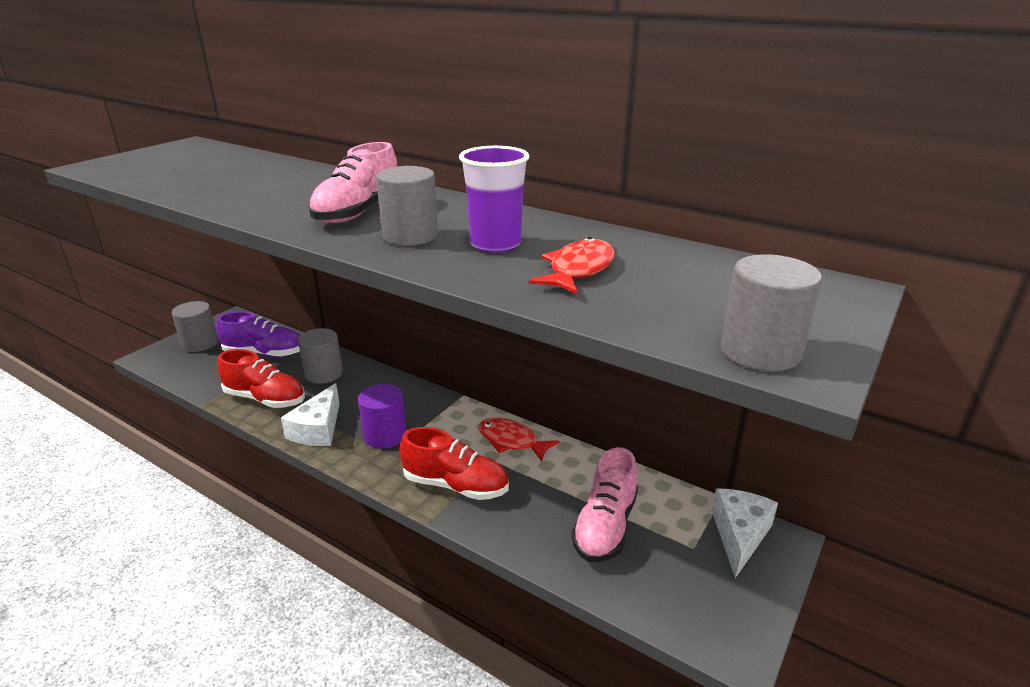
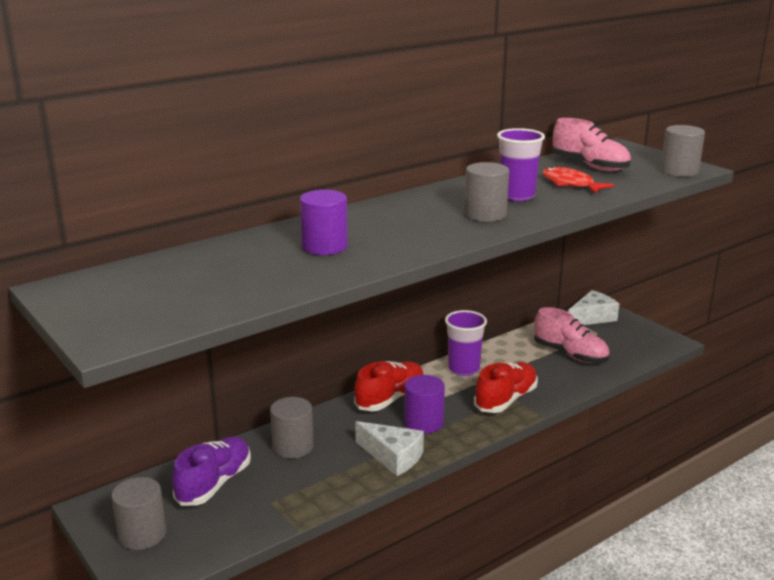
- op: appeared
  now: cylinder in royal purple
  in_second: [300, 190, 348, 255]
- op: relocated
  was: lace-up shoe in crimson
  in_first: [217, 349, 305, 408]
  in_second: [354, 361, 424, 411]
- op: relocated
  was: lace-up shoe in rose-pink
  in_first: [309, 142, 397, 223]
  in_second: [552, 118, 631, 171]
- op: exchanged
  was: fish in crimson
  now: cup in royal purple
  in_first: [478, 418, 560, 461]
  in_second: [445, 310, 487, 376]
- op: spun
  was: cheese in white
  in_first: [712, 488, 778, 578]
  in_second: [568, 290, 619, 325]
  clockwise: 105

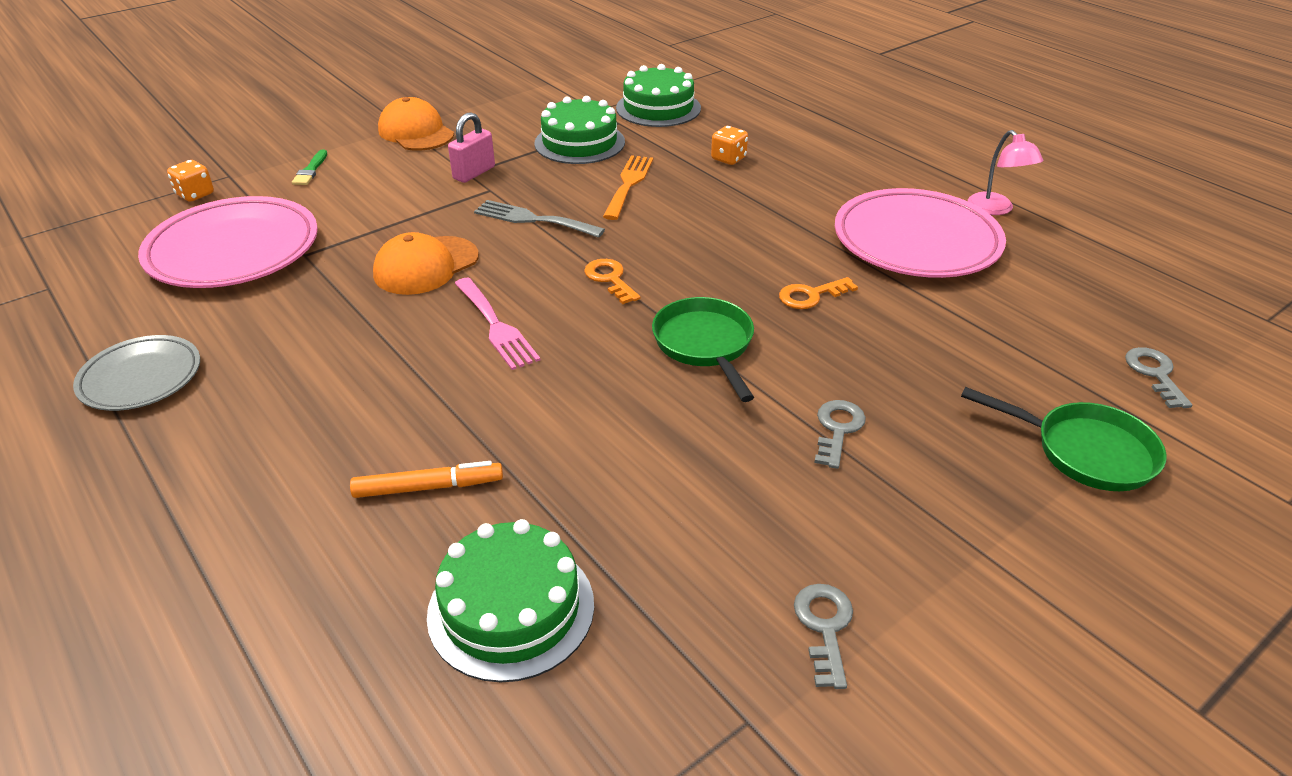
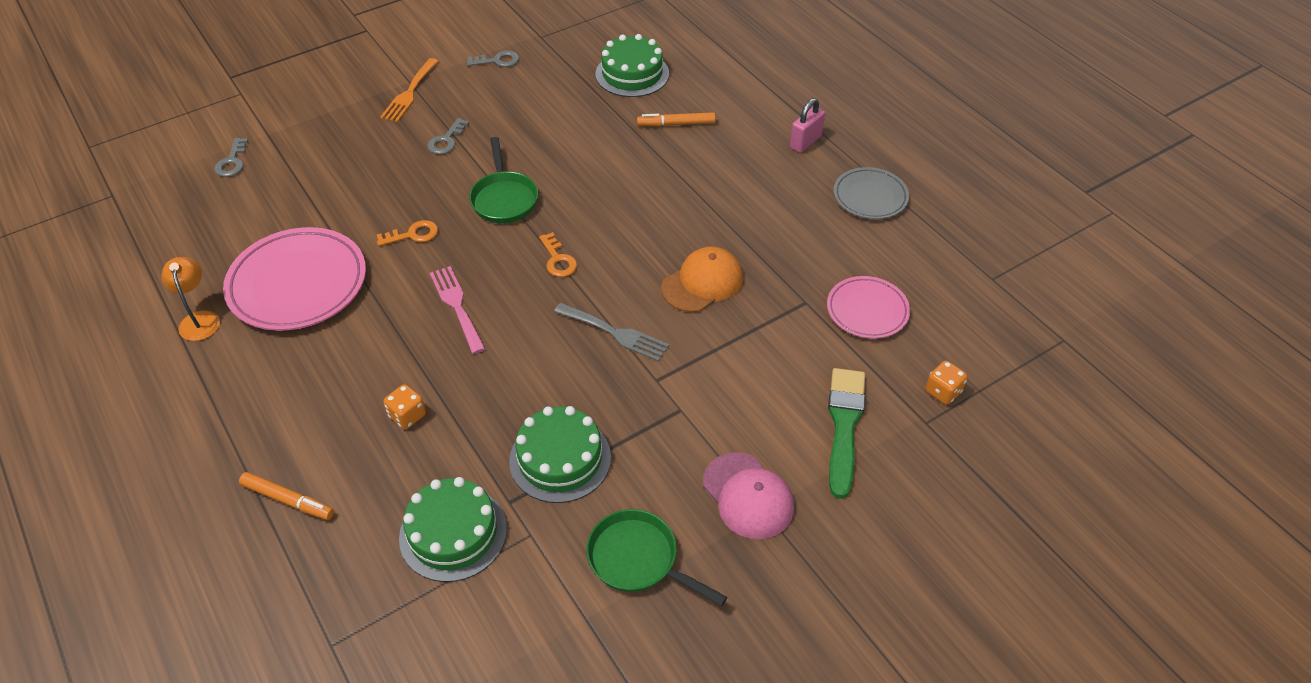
- op: appeared
  now: marker in orange
  in_second: [239, 472, 334, 520]
- op: relocated
  was: small lock in rose-pink
  in_first: [448, 112, 495, 183]
  in_second: [790, 98, 825, 153]
- op: relocated
  was: table fork in rose-pink
  in_first: [454, 278, 540, 370]
  in_second: [430, 266, 486, 354]
- op: relocated
  was: table fork in orange
  in_first: [603, 155, 653, 220]
  in_second: [380, 58, 438, 122]
- op: relocated
  was: frying pan in leaf-green
  in_first: [961, 387, 1167, 491]
  in_second: [586, 509, 727, 606]
- op: colour
  was: peaked cap in orange
  now: peaked cap in rose-pink
  in_first: [378, 97, 454, 151]
  in_second: [703, 452, 794, 539]
- op: colour
  was: lamp in rose-pink
  now: lamp in orange
  in_first: [968, 130, 1043, 215]
  in_second: [161, 257, 220, 341]
- op: spun
  was: latchkey in gray
  in_first: [794, 584, 853, 689]
  in_second: [467, 50, 519, 67]
  clockwise: -105
- op: size
  was: dinner plate in rose-pink
  in_first: [138, 196, 318, 288]
  in_second: [827, 276, 910, 339]
  ratio: 0.58
- op: size
  was: brush in leaf-green
  in_first: [292, 149, 327, 185]
  in_second: [828, 368, 865, 499]
  ratio: 2.05

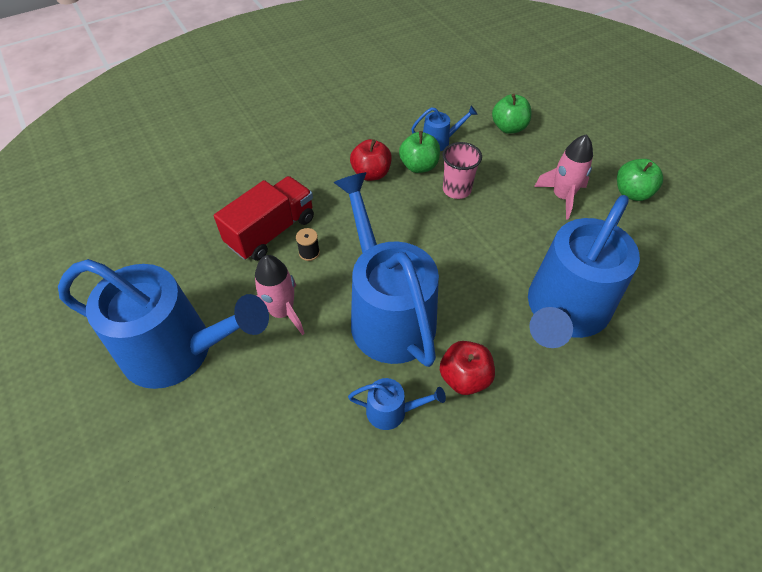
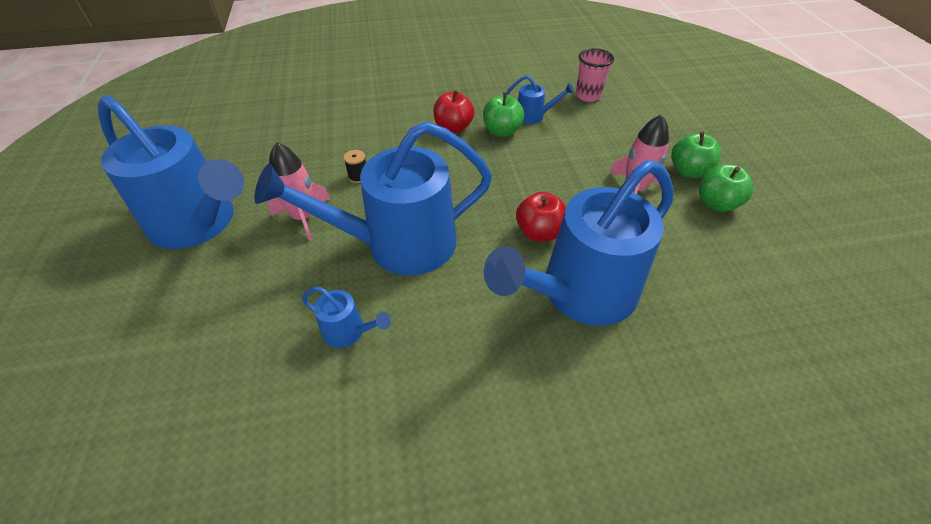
- op: missing
  was: toy truck in crimson
  in_first: [214, 176, 314, 261]
- op: relocated
  was: toy apple in crimson
  in_first: [440, 341, 495, 395]
  in_second: [516, 192, 566, 241]
- op: relocated
  was: cup in rose-pink
  in_first: [442, 142, 482, 199]
  in_second: [576, 48, 614, 102]
- op: relocated
  was: toy apple in leaf-green
  in_first: [492, 94, 531, 134]
  in_second: [671, 132, 721, 178]
- op: spun
  was: sprinkling can in royal blue
  in_first: [334, 172, 439, 367]
  in_second: [254, 121, 492, 275]
  clockwise: -105

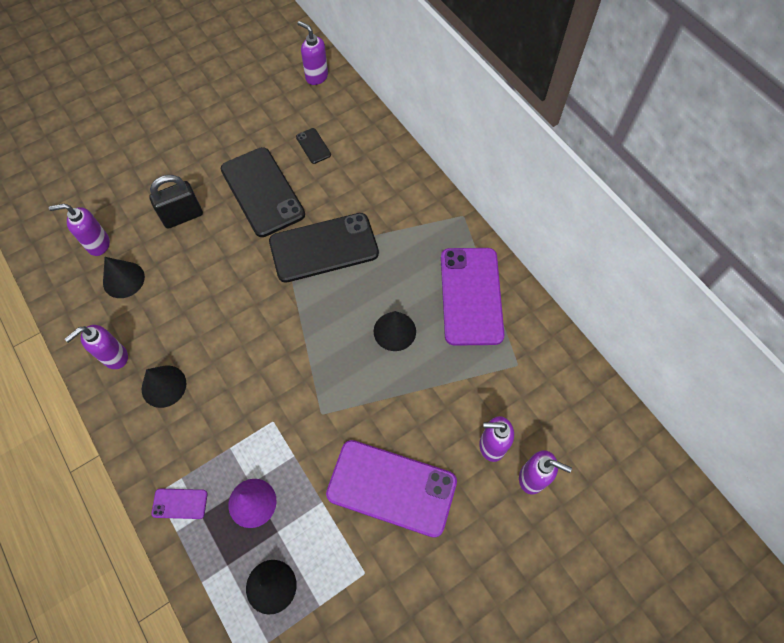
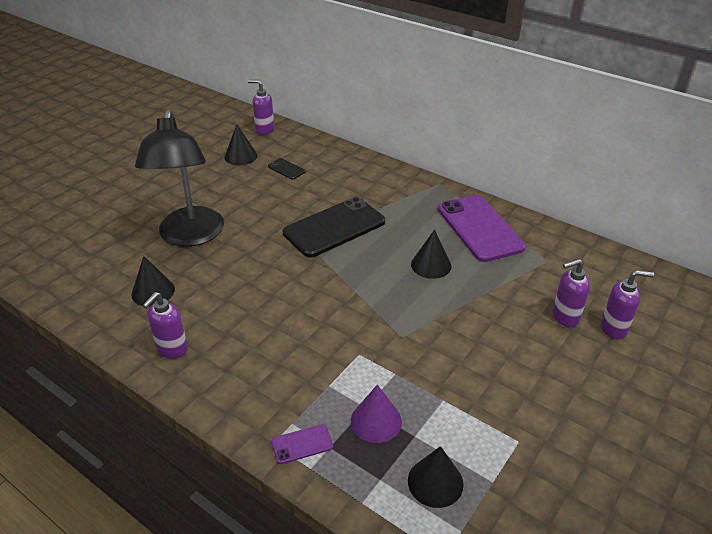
- op: missing
  was: pump bottle in royal purple
  in_first: [49, 204, 110, 256]
- op: missing
  was: smartphone in jet-black
  in_first: [220, 147, 305, 237]
- op: missing
  was: smartphone in royal purple
  in_first: [326, 440, 457, 538]
- op: relocated
  was: cone in jet-black
  in_first: [142, 365, 186, 408]
  in_second: [224, 124, 257, 165]
- op: exchanged
  was: small lock in jet-black
  now: lamp in jet-black
  in_first: [149, 175, 203, 229]
  in_second: [135, 109, 224, 247]

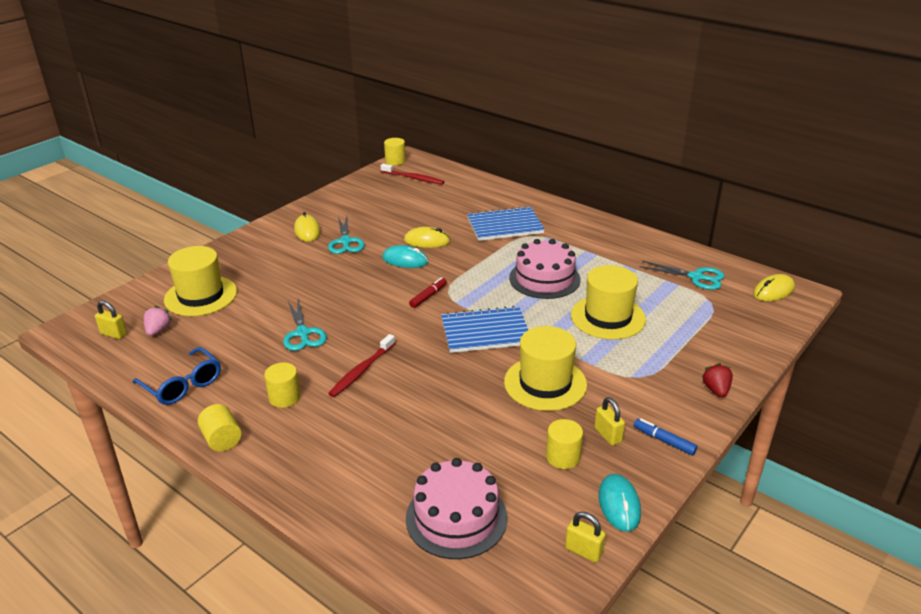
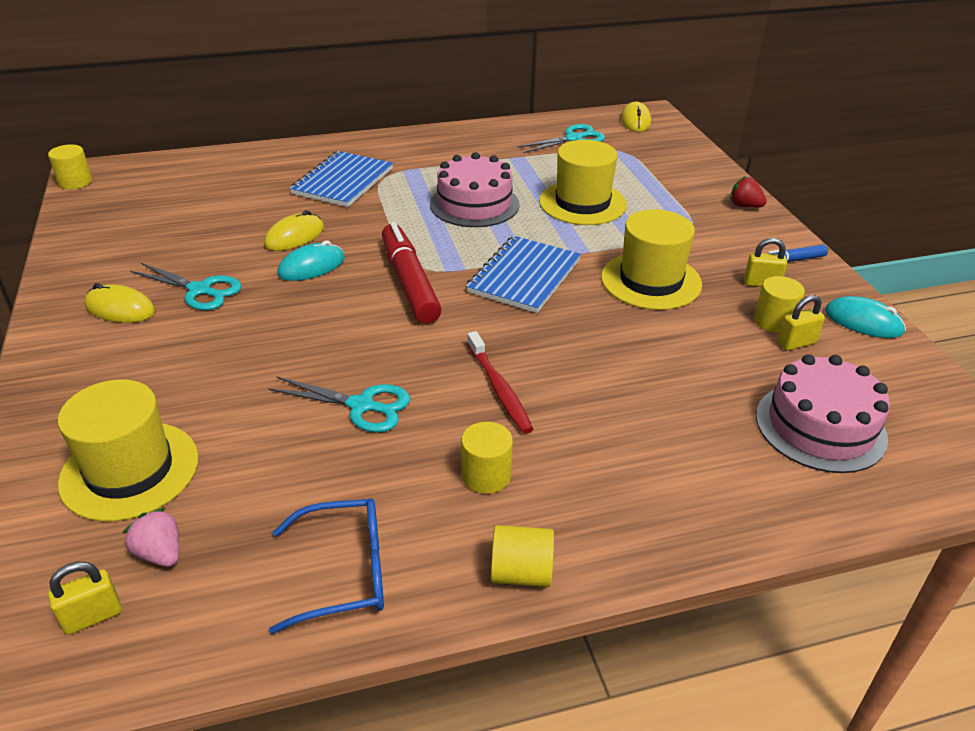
- op: missing
  was: tooth brush in crimson
  in_first: [381, 164, 445, 184]
- op: relocated
  was: small lock in bright yellow
  in_first: [565, 512, 606, 563]
  in_second: [777, 295, 825, 351]
- op: size
  was: marker in crimson
  in_first: [409, 277, 447, 308]
  in_second: [382, 222, 442, 324]
  ratio: 2.08

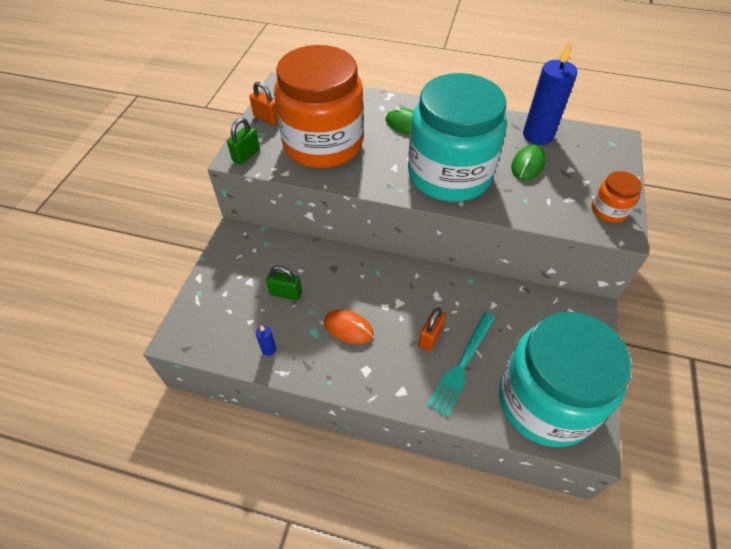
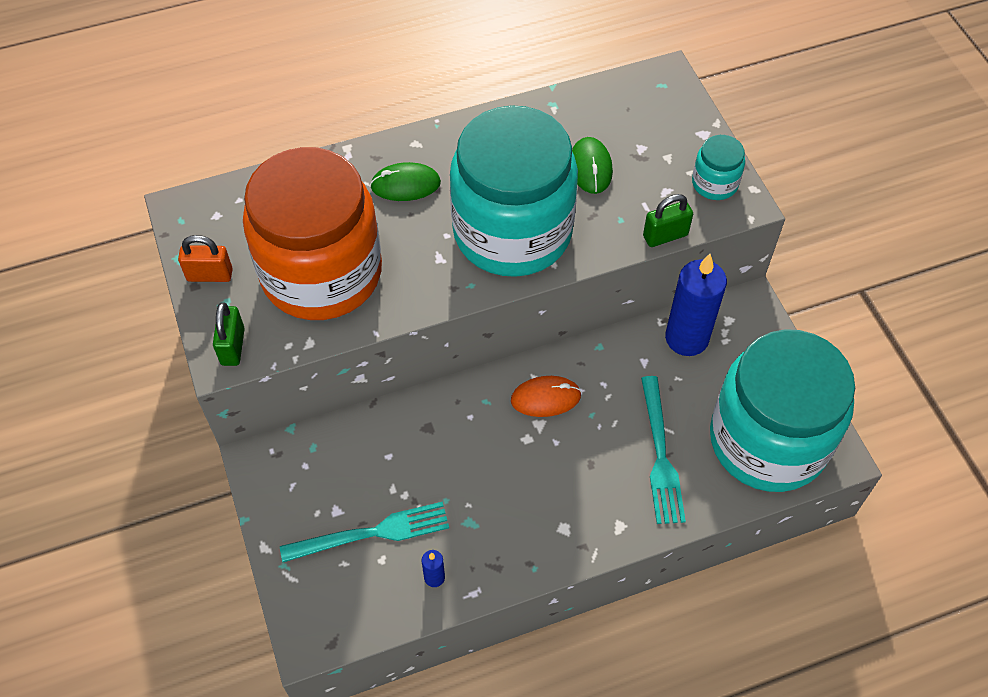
- op: missing
  was: small lock in orange
  in_first: [418, 307, 446, 352]
- op: appeared
  now: table fork in teal
  in_second: [280, 501, 449, 562]
- op: relocated
  was: small lock in leaf-green
  in_first: [266, 266, 302, 301]
  in_second: [643, 194, 693, 247]
- op: relocated
  was: mouse in orange
  in_first: [324, 310, 374, 344]
  in_second: [511, 376, 581, 417]
- op: relocated
  was: candle in royal blue
  in_first: [523, 40, 577, 145]
  in_second: [665, 254, 727, 356]
- op: colour
  was: preserve jar in orange
  now: preserve jar in teal
  in_first: [592, 171, 642, 223]
  in_second: [692, 135, 745, 200]

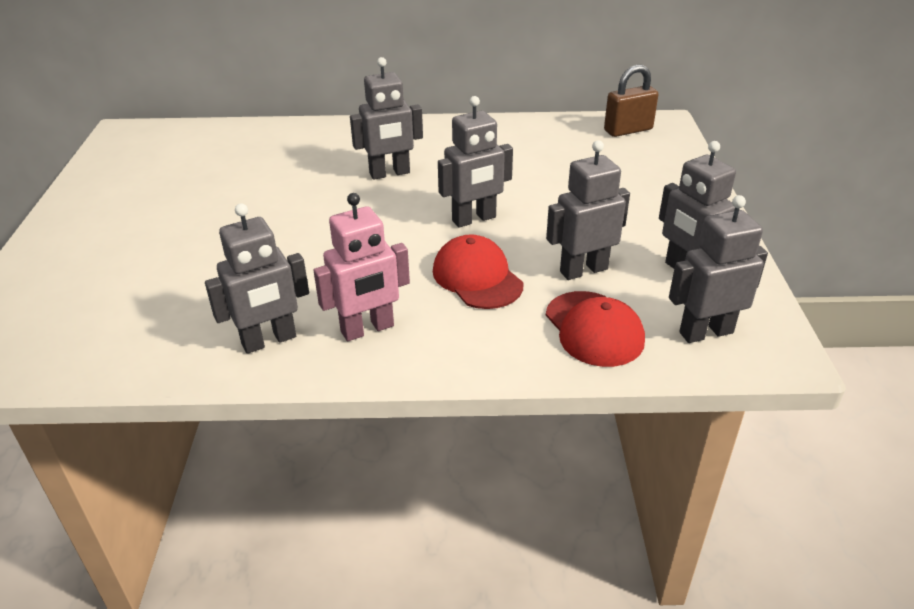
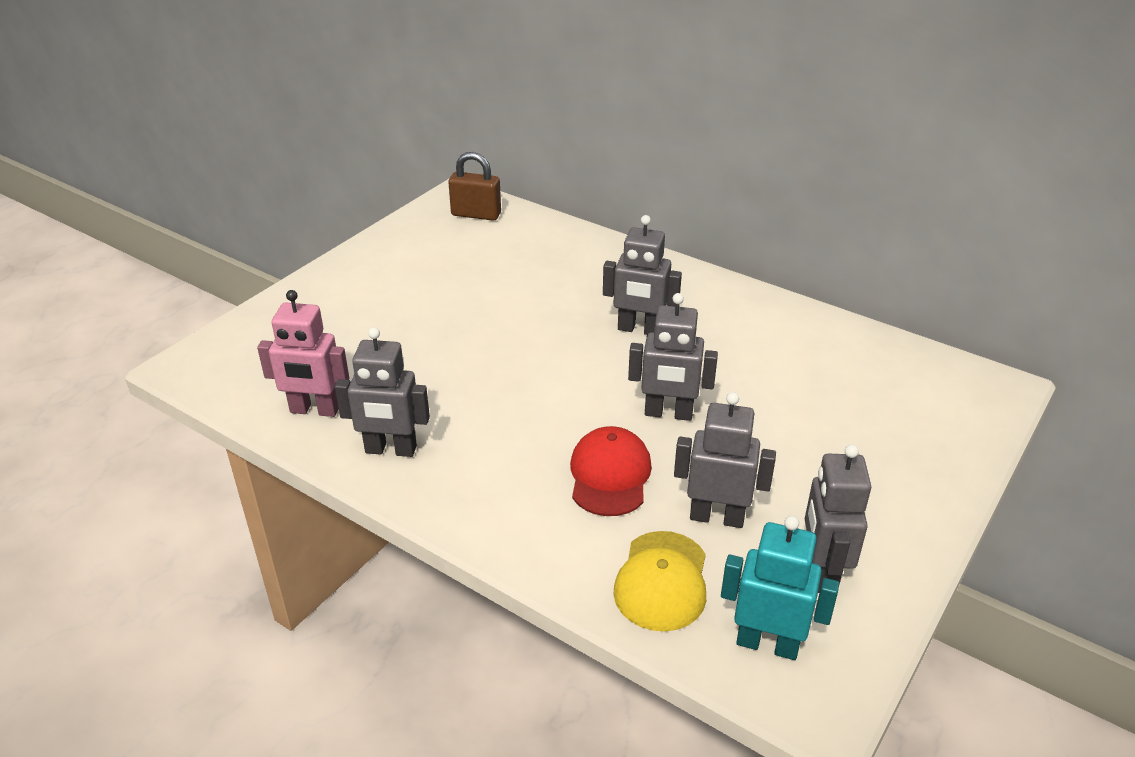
- op: relocated
  was: toy robot in rose-pink
  in_first: [313, 193, 410, 341]
  in_second: [257, 290, 349, 417]
- op: relocated
  was: small lock in russet
  in_first: [604, 65, 659, 137]
  in_second: [448, 152, 501, 221]
- op: colour
  was: peaked cap in crimson
  now: peaked cap in bright yellow
  in_first: [546, 291, 645, 367]
  in_second: [613, 531, 706, 631]
- op: colour
  was: toy robot in gray
  now: toy robot in teal
  in_first: [669, 195, 768, 343]
  in_second: [721, 516, 839, 660]

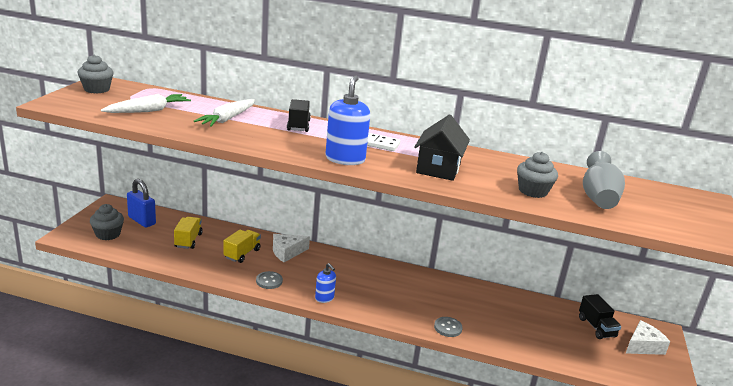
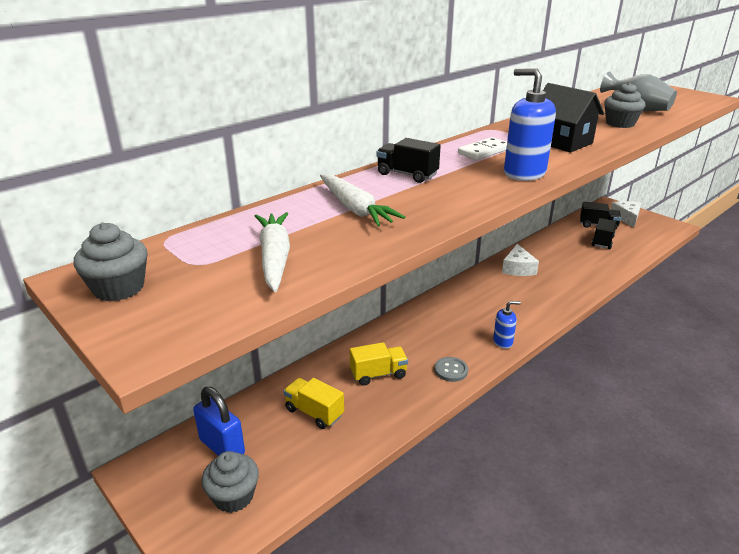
- op: missing
  was: sewing button in gray
  in_first: [434, 317, 463, 337]
- op: appeared
  now: toy truck in jet-black
  in_second: [591, 218, 616, 249]
- op: relocated
  was: cheese in white
  in_first: [273, 234, 310, 262]
  in_second: [502, 244, 539, 276]
- op: spun
  was: small lock in royal blue
  in_first: [127, 179, 156, 227]
  in_second: [193, 387, 245, 456]
  clockwise: 60
- op: spun
  was: toy truck in bright yellow
  in_first: [224, 230, 261, 263]
  in_second: [350, 342, 408, 386]
  clockwise: 105

